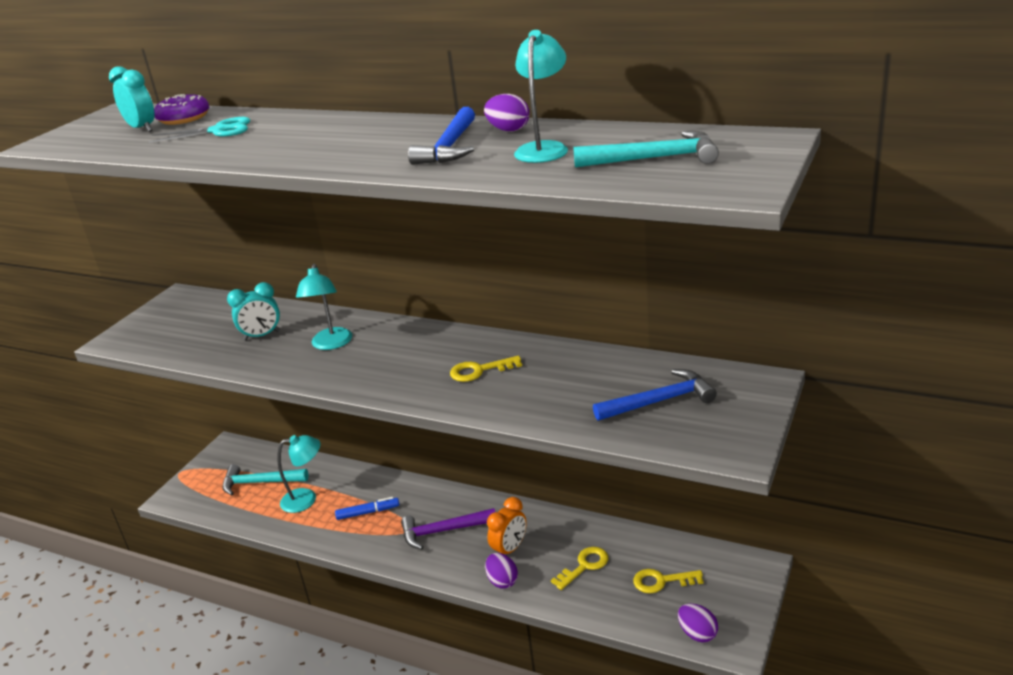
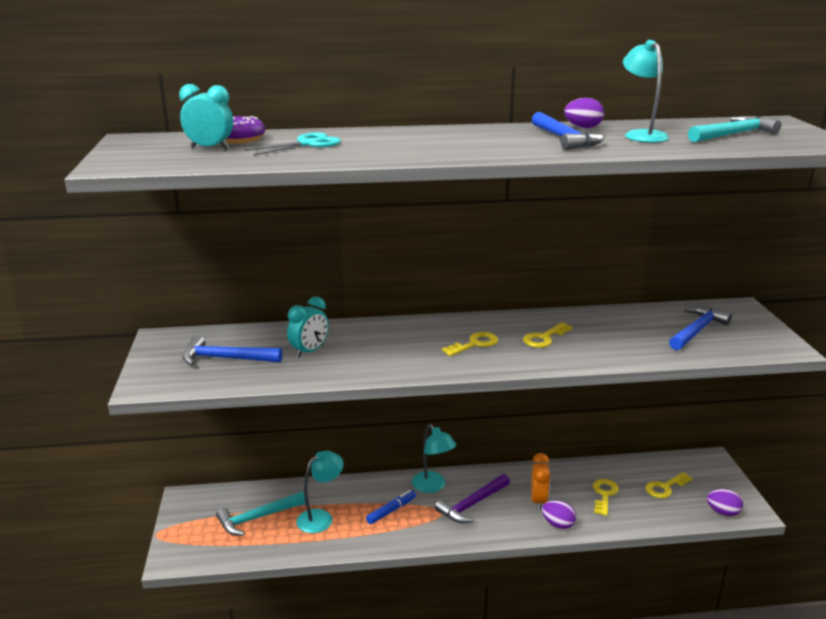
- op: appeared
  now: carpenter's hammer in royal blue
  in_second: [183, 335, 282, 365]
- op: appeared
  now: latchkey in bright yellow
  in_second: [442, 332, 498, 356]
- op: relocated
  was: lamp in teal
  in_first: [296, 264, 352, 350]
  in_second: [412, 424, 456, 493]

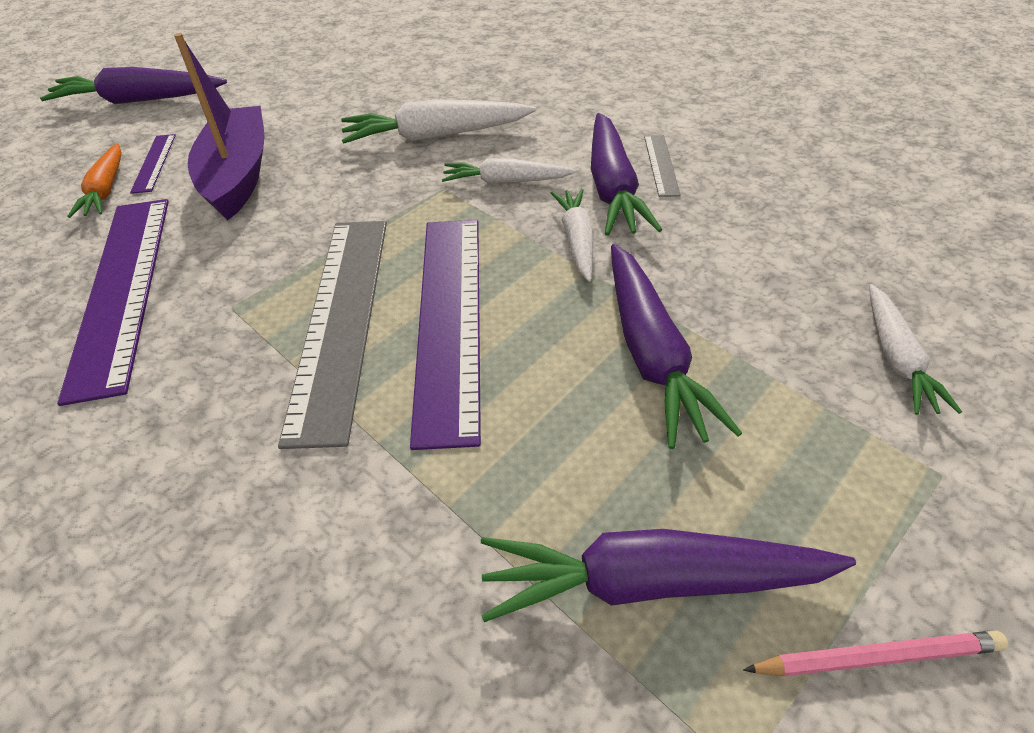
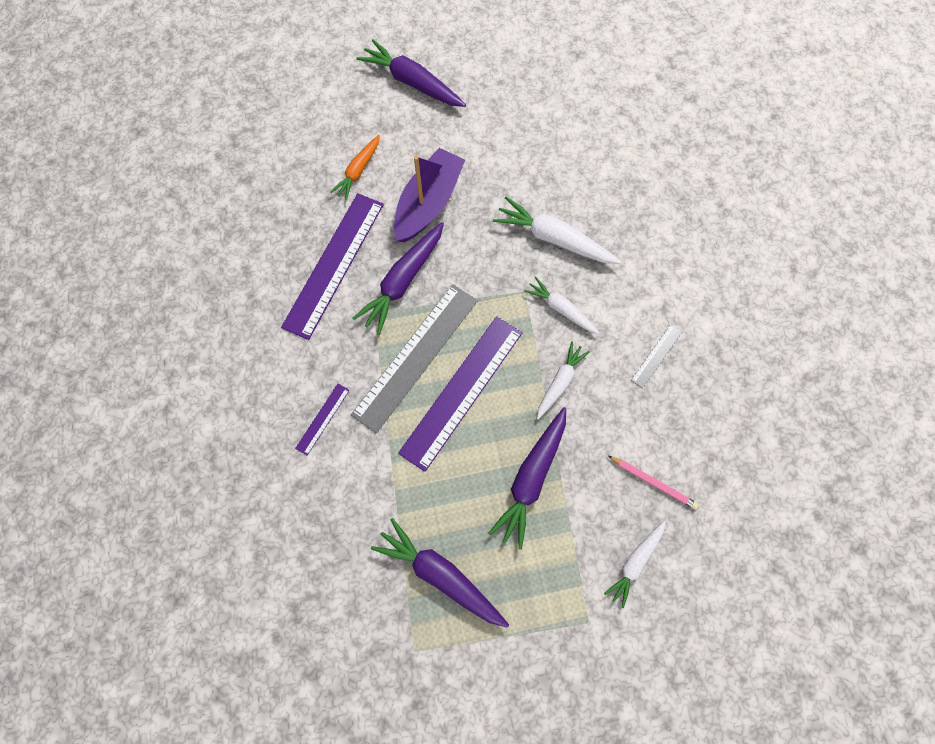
- op: relocated
  was: ruler in royal purple
  in_first: [130, 134, 176, 194]
  in_second: [295, 384, 350, 456]
- op: relocated
  was: root vegetable in royal purple
  in_first: [591, 113, 662, 236]
  in_second: [353, 222, 444, 335]
- op: relocated
  was: wooden pencil in rose-pink
  in_first: [743, 630, 1008, 677]
  in_second: [608, 456, 699, 510]

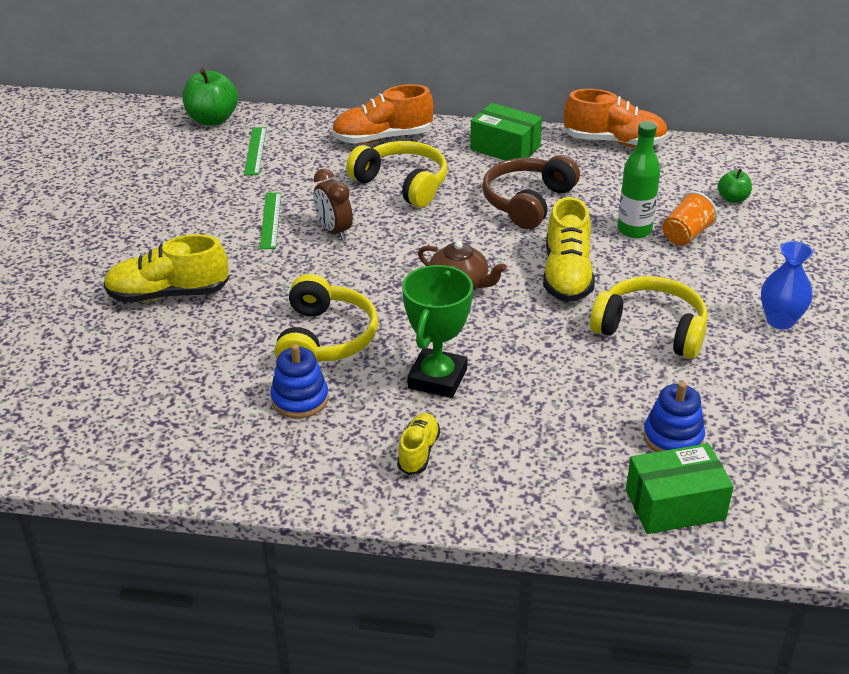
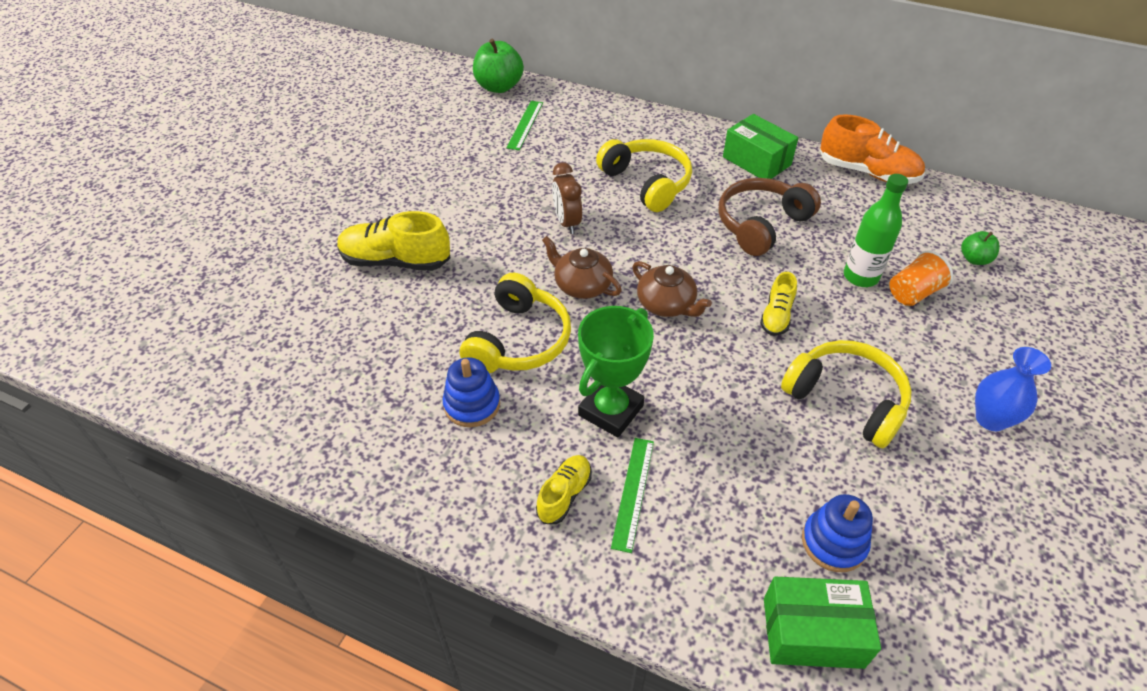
- op: missing
  was: lace-up shoe in orange
  in_first: [332, 84, 434, 144]
- op: appeared
  now: china teapot in russet
  in_second: [542, 236, 622, 299]
- op: relocated
  was: ruler in leaf-green
  in_first: [260, 192, 281, 249]
  in_second: [611, 438, 654, 553]
- op: size
  was: lace-up shoe in bright yellow
  in_first: [543, 197, 595, 302]
  in_second: [760, 272, 797, 336]
  ratio: 0.56

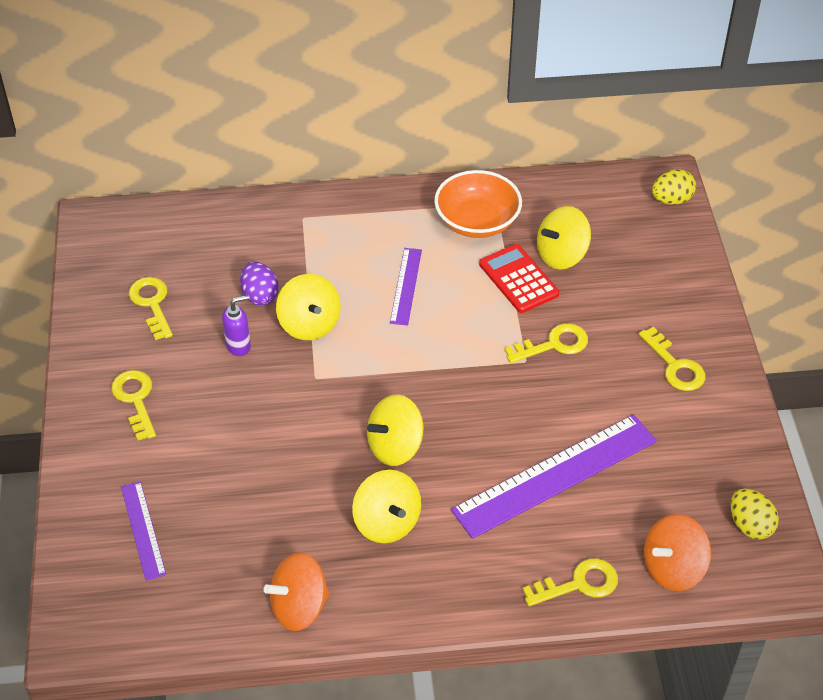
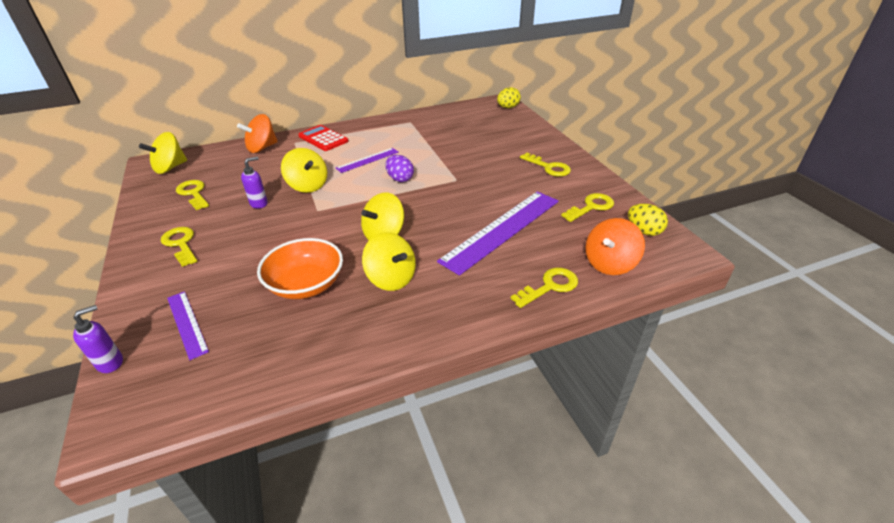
- op: appeared
  now: pump bottle in royal purple
  in_second: [73, 305, 123, 373]
- op: relocated
  was: egg in royal purple
  in_first: [240, 261, 279, 306]
  in_second: [385, 155, 414, 182]
- op: relocated
  was: whirligig in orange
  in_first: [264, 552, 330, 631]
  in_second: [237, 114, 278, 153]
- op: relocated
  was: bowl in orange
  in_first: [434, 170, 522, 238]
  in_second: [257, 238, 343, 299]
- op: relocated
  was: pocket calculator in crimson
  in_first: [479, 244, 559, 313]
  in_second: [298, 125, 349, 151]
- op: relocated
  was: latchkey in bright yellow
  in_first: [504, 323, 588, 363]
  in_second: [561, 193, 614, 222]
- op: relocated
  was: whirligig in bright yellow
  in_first: [537, 206, 591, 269]
  in_second: [139, 132, 187, 174]
- op: spun
  was: ruler in royal purple
  in_first: [390, 248, 422, 326]
  in_second: [336, 148, 399, 173]
  clockwise: 60

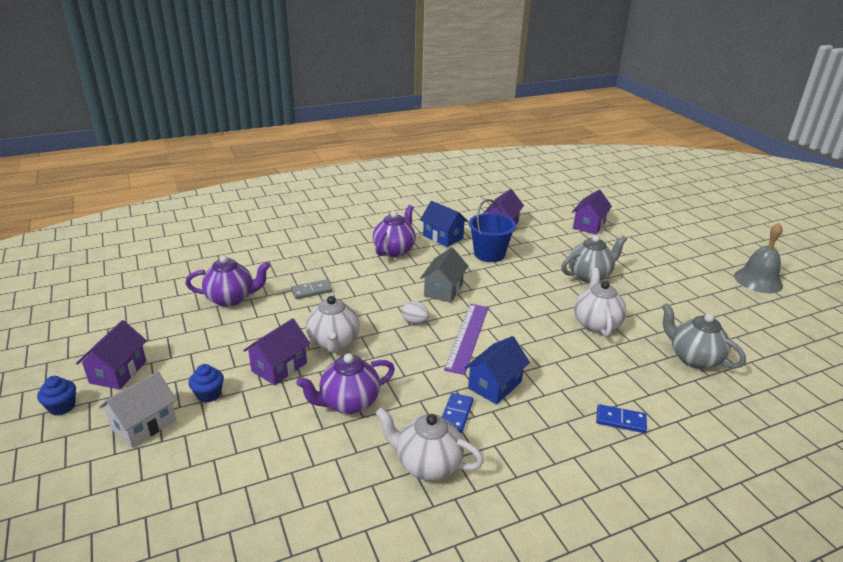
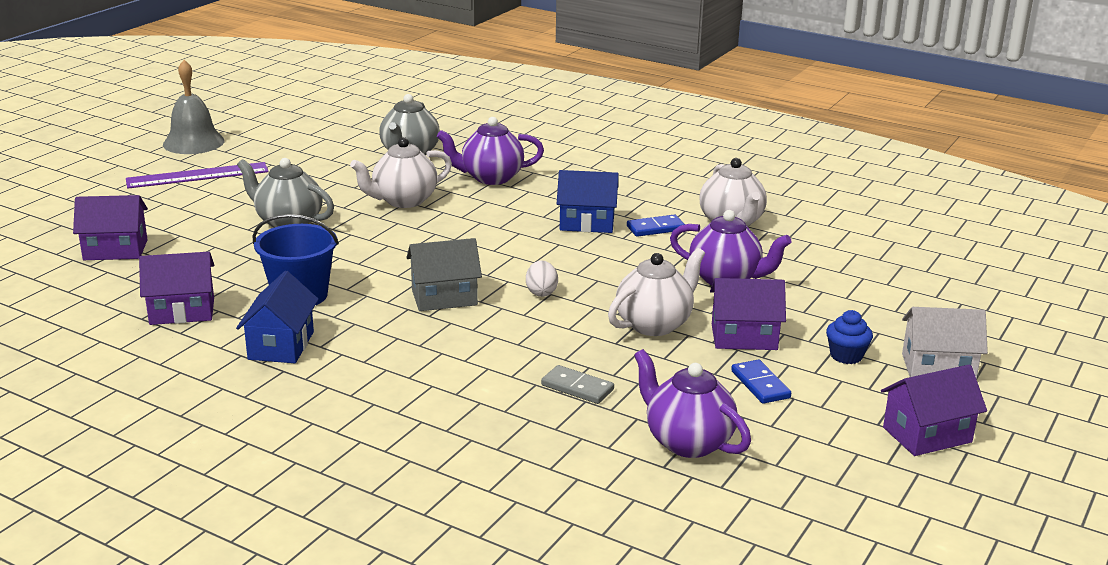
- op: missing
  was: fairy cake in royal blue
  in_first: [37, 376, 76, 416]
- op: relocated
  was: china teapot in royal purple
  in_first: [373, 205, 416, 257]
  in_second: [437, 117, 544, 185]
- op: relocated
  was: ruler in royal purple
  in_first: [444, 304, 488, 375]
  in_second: [126, 162, 269, 189]
- op: relocated
  was: domino in royal blue
  in_first: [596, 404, 647, 433]
  in_second: [731, 360, 791, 404]

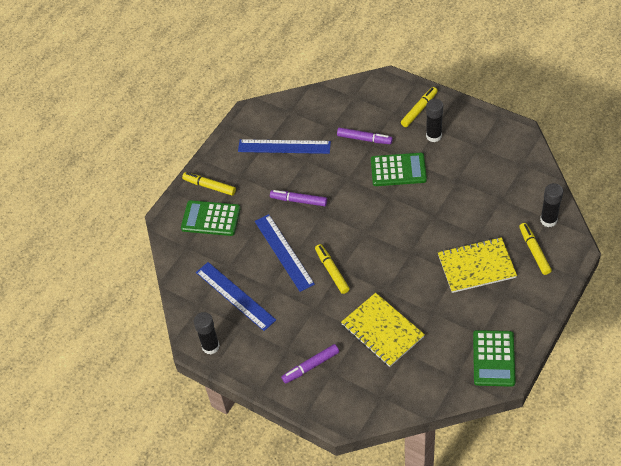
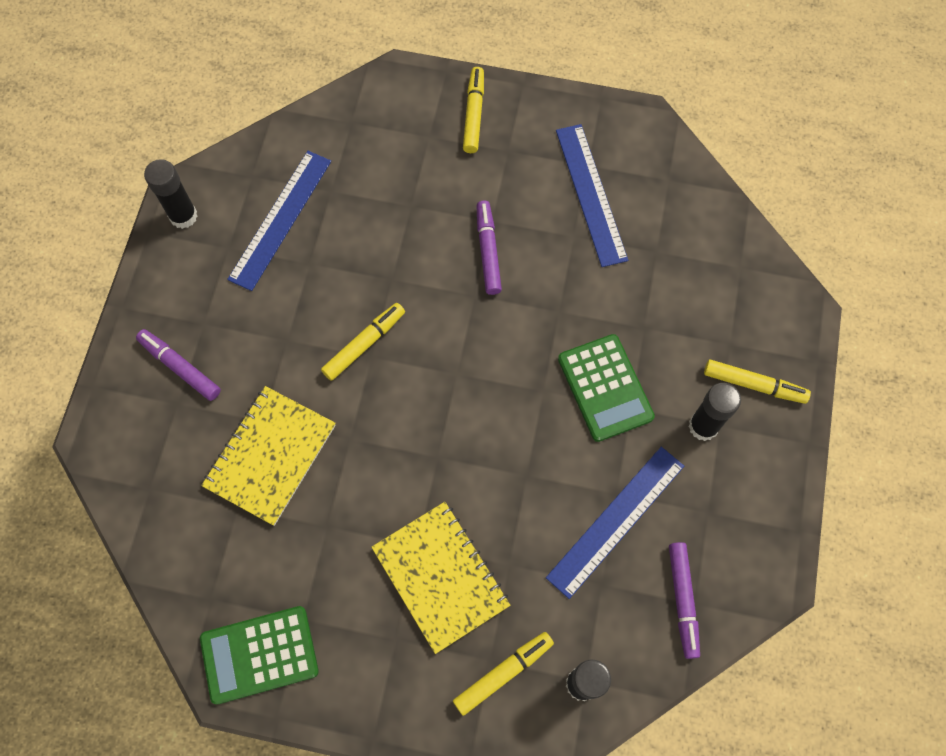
- op: missing
  was: pocket calculator in leaf-green
  in_first: [181, 200, 240, 236]
- op: relocated
  was: ruler in royal blue
  in_first: [255, 214, 315, 292]
  in_second: [546, 447, 684, 599]
- op: relocated
  was: marker in royal purple
  in_first: [337, 128, 393, 144]
  in_second: [669, 542, 700, 659]

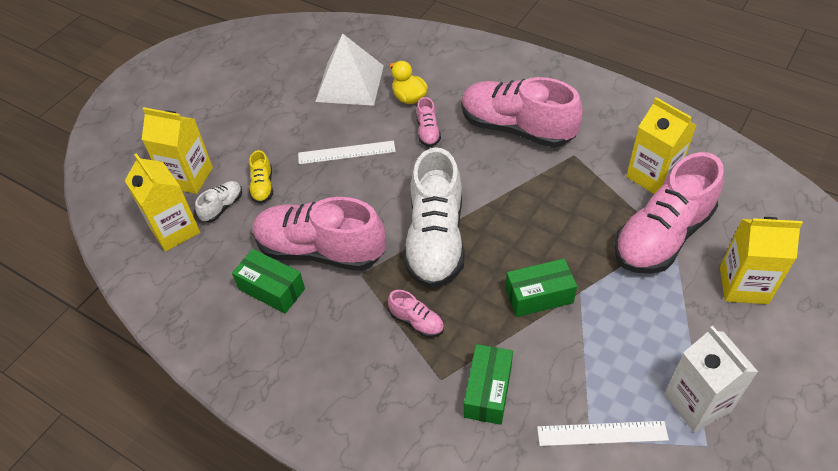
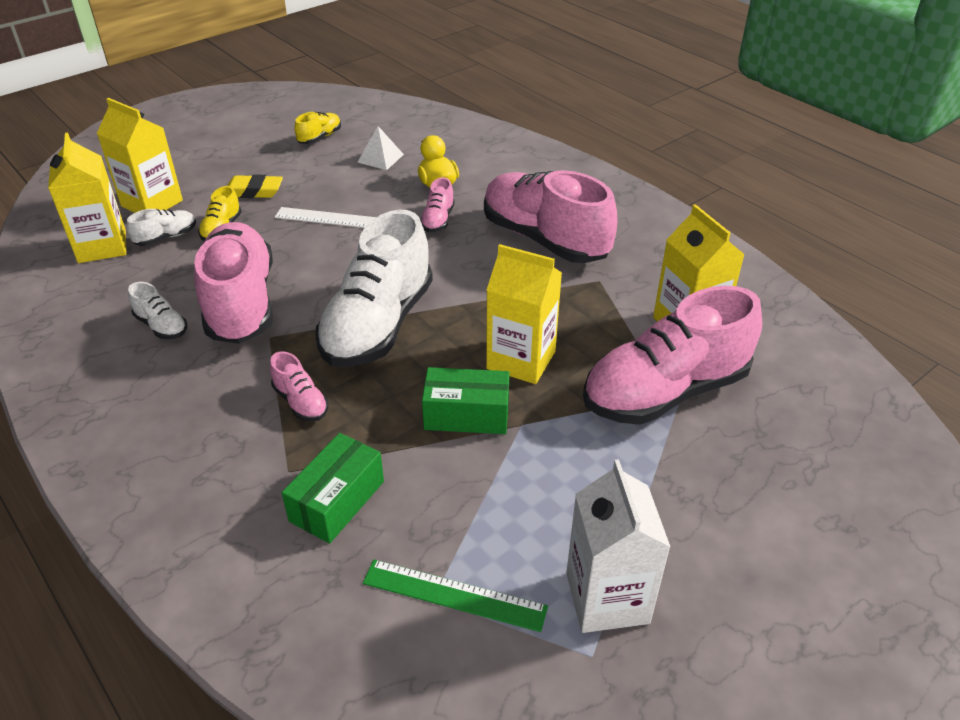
- op: appeared
  now: eraser in bright yellow
  in_second: [227, 174, 283, 198]
- op: appeared
  now: lace-up shoe in bright yellow
  in_second: [294, 112, 341, 144]
- op: relocated
  was: juice carton in bright yellow
  in_first: [720, 217, 803, 304]
  in_second: [486, 244, 562, 384]
- op: exchanged
  was: package in leaf-green
  now: lace-up shoe in white
  in_first: [232, 249, 305, 314]
  in_second: [128, 282, 187, 339]
- op: colour
  was: ruler in white
  now: ruler in leaf-green
  in_first: [537, 421, 669, 446]
  in_second: [363, 560, 548, 632]
- op: spun
  was: lace-up shoe in rose-pink
  in_first: [253, 197, 385, 271]
  in_second: [194, 222, 273, 344]
  clockwise: 45
- op: size
  was: solid pyramid in white
  in_first: [315, 33, 384, 106]
  in_second: [357, 126, 404, 170]
  ratio: 0.48

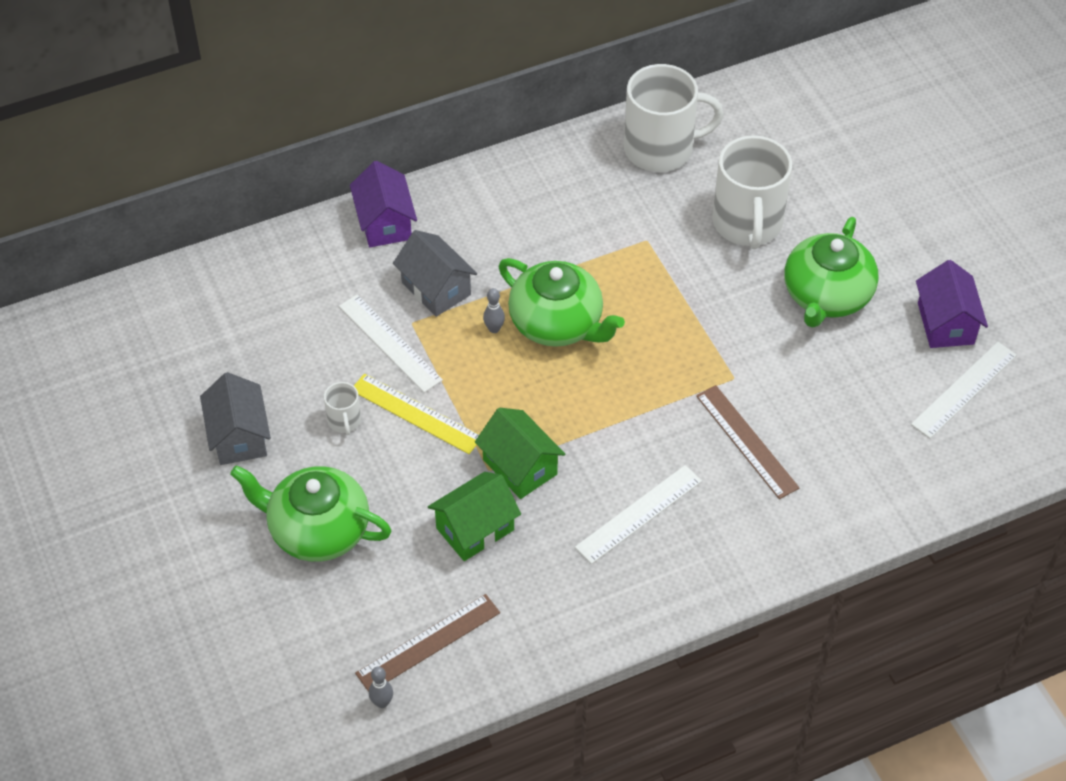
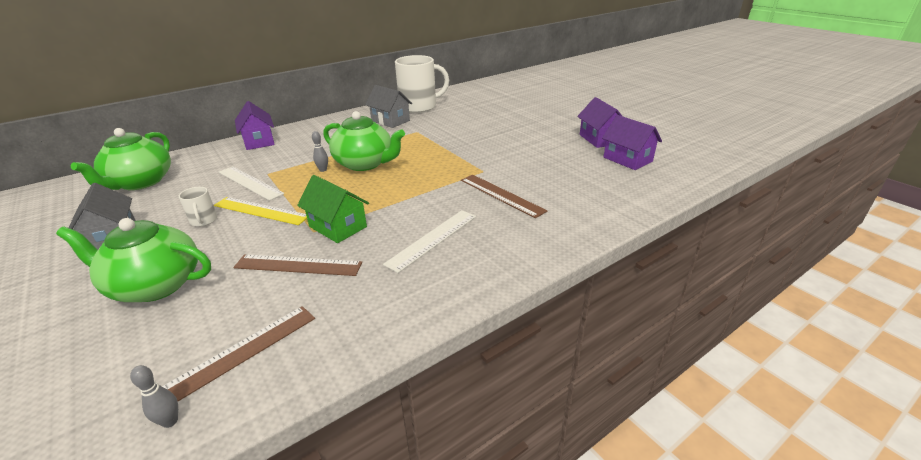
- op: missing
  was: mug in white
  in_first: [712, 135, 792, 249]
- op: relocated
  was: house in gray
  in_first: [393, 230, 477, 317]
  in_second: [365, 85, 412, 128]
- op: relocated
  was: china teapot in leaf-green
  in_first: [784, 217, 879, 328]
  in_second: [71, 128, 171, 190]
- op: exchanged
  was: house in leaf-green
  now: ruler in russet
  in_first: [428, 472, 521, 561]
  in_second: [233, 254, 362, 276]
- op: exchanged
  was: ruler in white
  now: house in royal purple
  in_first: [911, 342, 1017, 438]
  in_second: [602, 115, 662, 170]

